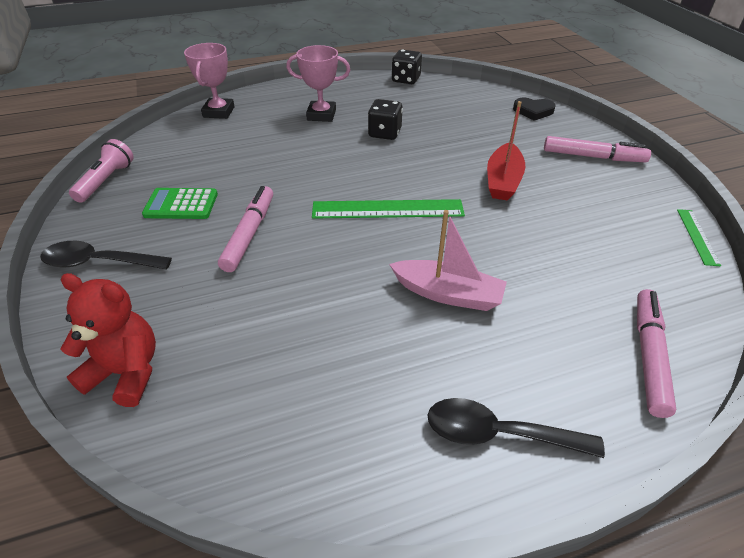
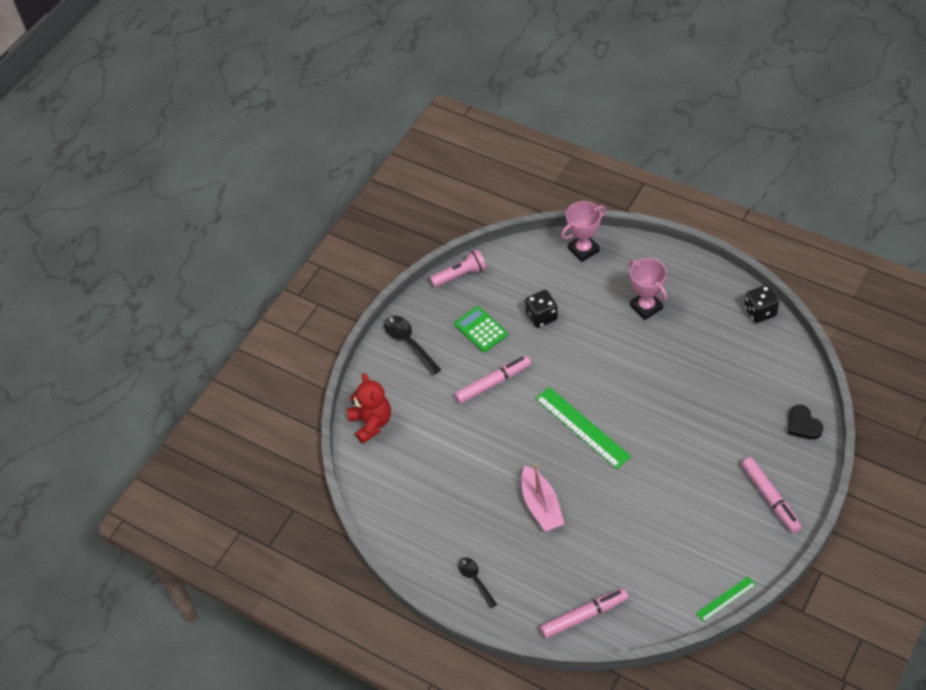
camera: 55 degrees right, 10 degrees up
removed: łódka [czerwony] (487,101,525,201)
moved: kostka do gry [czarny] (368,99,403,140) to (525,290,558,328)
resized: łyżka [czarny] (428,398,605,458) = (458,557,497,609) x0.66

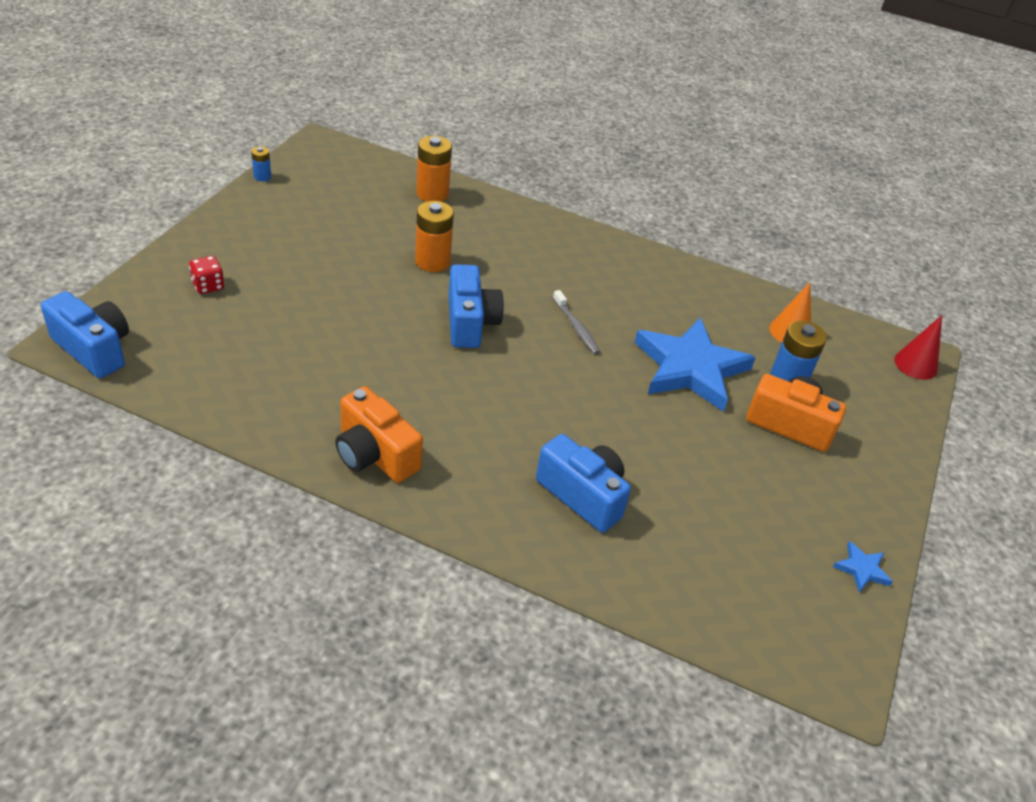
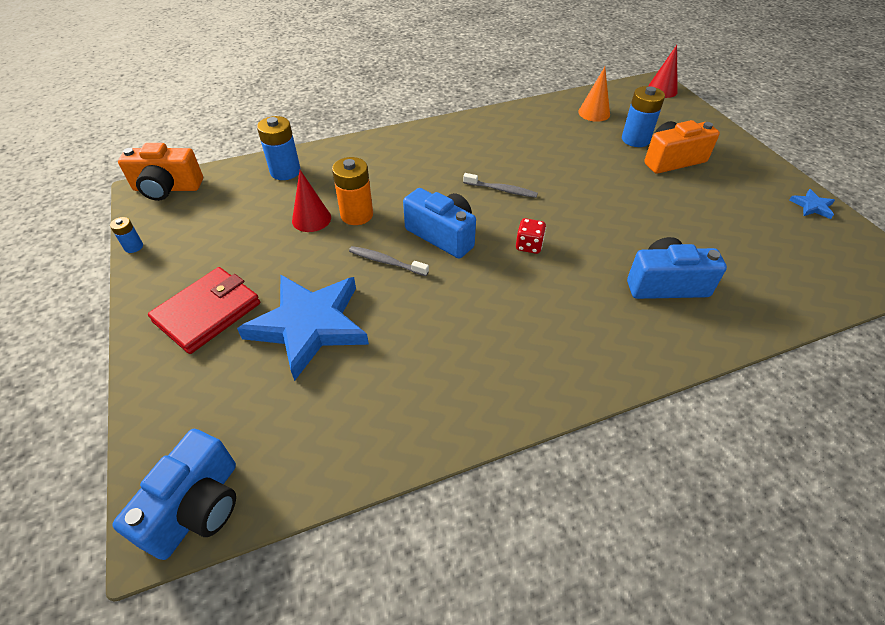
camera: 40 degrees left, 5 degrees up
added: portfel [czerwony] (148,267,260,354); stożek [czerwony] (292,170,331,232); szczoteczka do zębów [szary] (349,246,429,276)
moved: aparat fotograficzny [pomarańczowy] (335,386,423,483) to (118,143,203,201); gwiazda [niebieski] (634,318,756,412) to (237,274,369,381); kostka do gry [czerwony] (189,256,225,294) to (516,218,546,254)
recoloured: bateria [pomarańczowy] (416,136,452,202) to bateria [niebieski] (257,116,301,180)
turned: aparat fotograficzny [niebieski] (41,291,129,378) = (112,429,236,560) 120 degrees clockwise

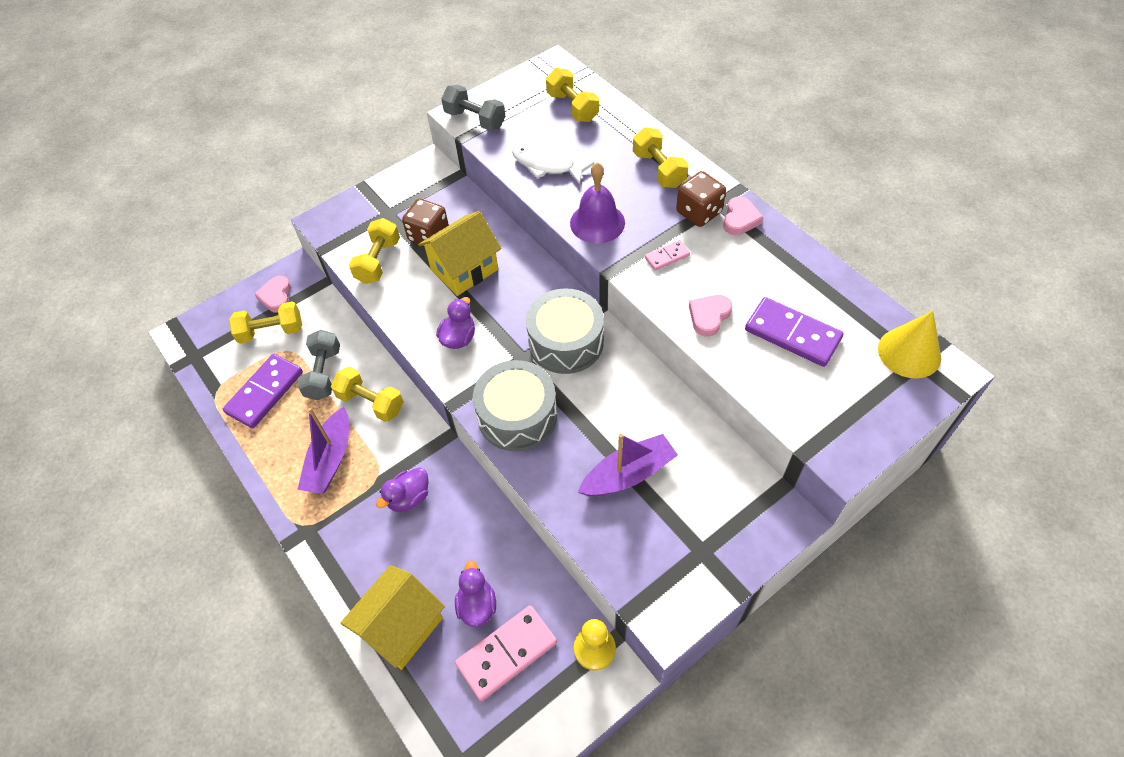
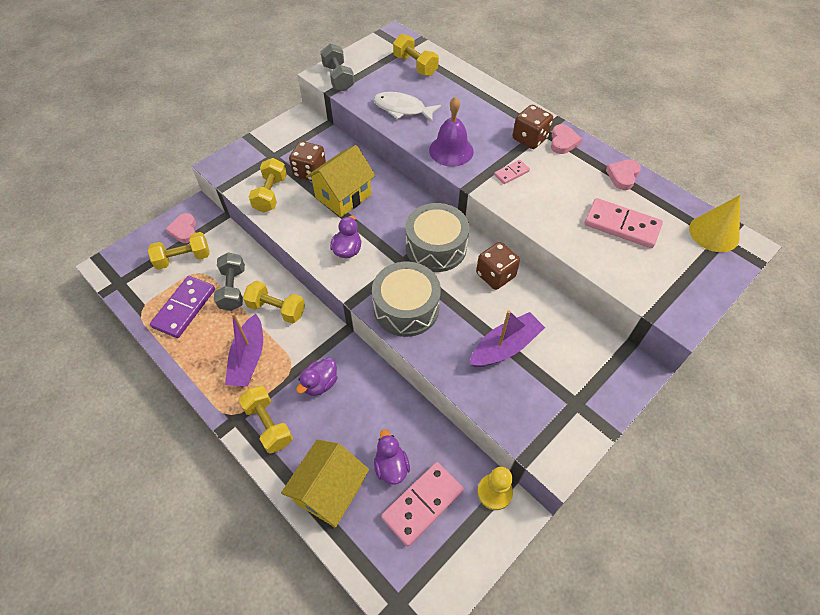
camera: 10 degrees left, 0 degrees up
added: kostka do gry [brązowy] (476,242,520,290)
moved: hantel [żółty] (633,127,689,188) to (238,386,293,454); serce [różowy] (689,295,732,337) to (606,160,641,190)
recoloured: kostka domina [fioletowy] (745,297,843,367) to kostka domina [różowy] (585,198,663,248)
turned: hantel [szary] (441,85,505,131) = (320,44,354,92) 45 degrees clockwise

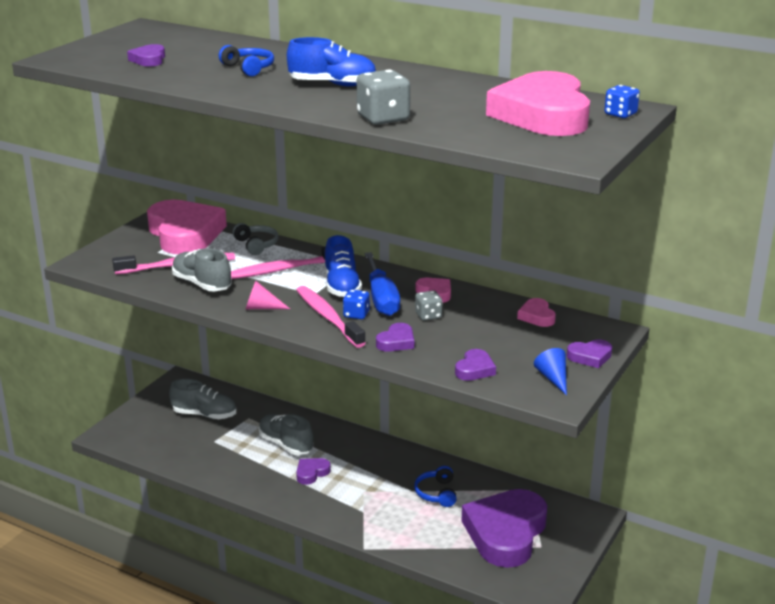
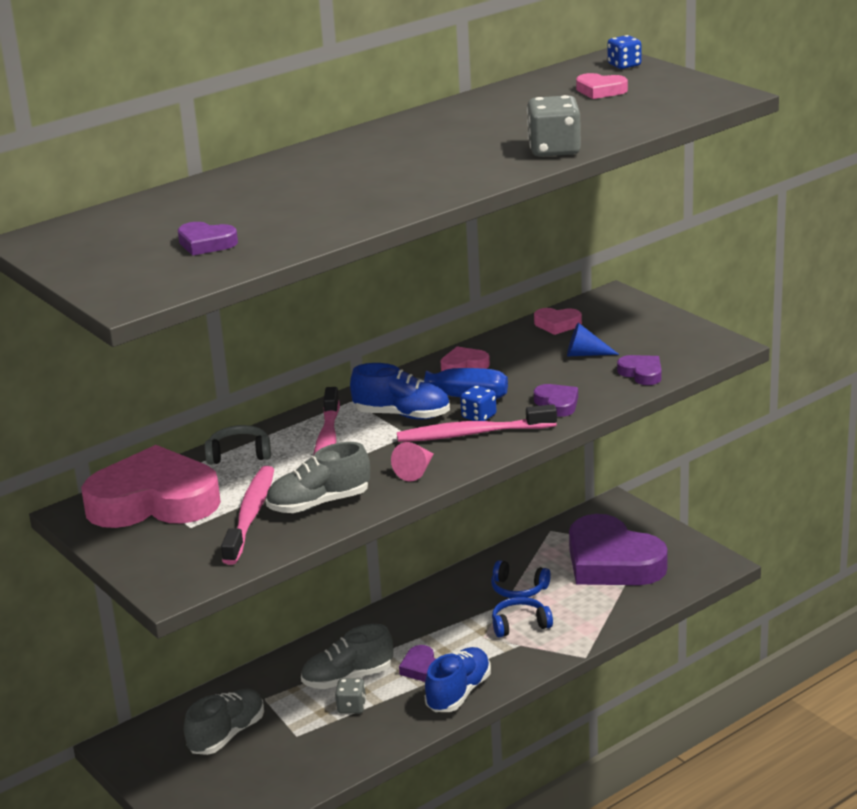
camera: 65 degrees left, 0 degrees up
removed: serce [fioletowy] (567,340,612,368)
moved: kostka do gry [szary] (415,291,443,321) to (335,678,366,714); but [niebieski] (287,37,376,87) to (425,647,491,712); słuchawki [niebieski] (219,45,274,76) to (492,597,553,638); stożek [niebieski] (534,348,567,395) to (567,323,619,357)
resized: serce [różowy] (486,71,590,136) = (576,73,628,99) x0.42

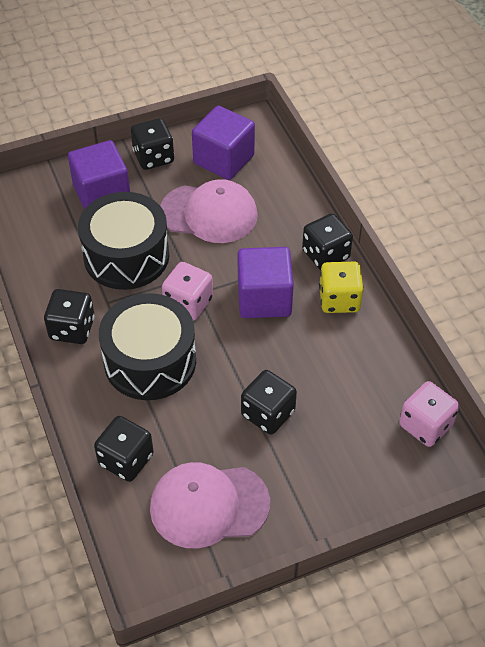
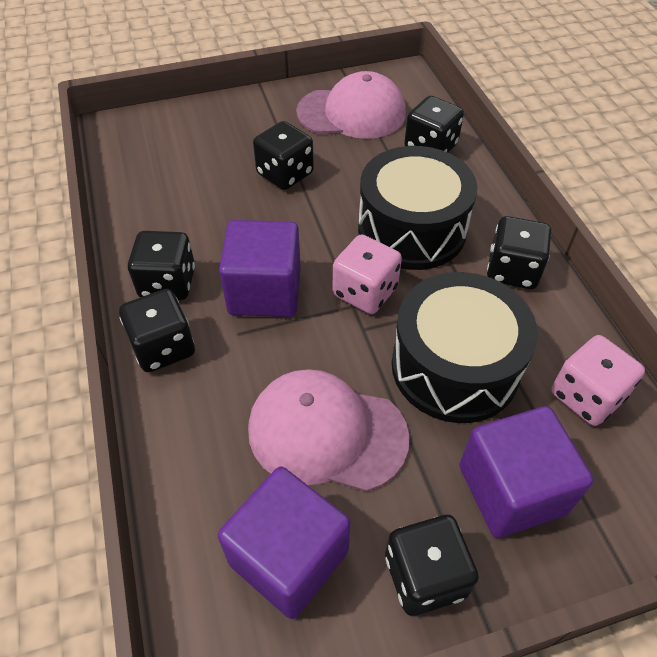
camera: 175 degrees left, 0 degrees up
moved: kostka do gry [różowy] (399,381,459,447) to (551,335,645,426)
recoloured: kostka do gry [żółty] (319,262,364,313) to kostka do gry [czarny] (128,231,195,300)

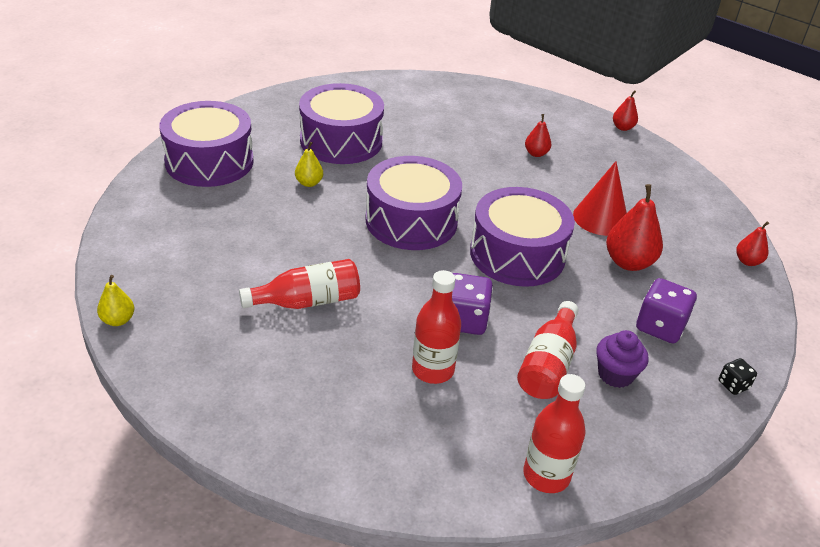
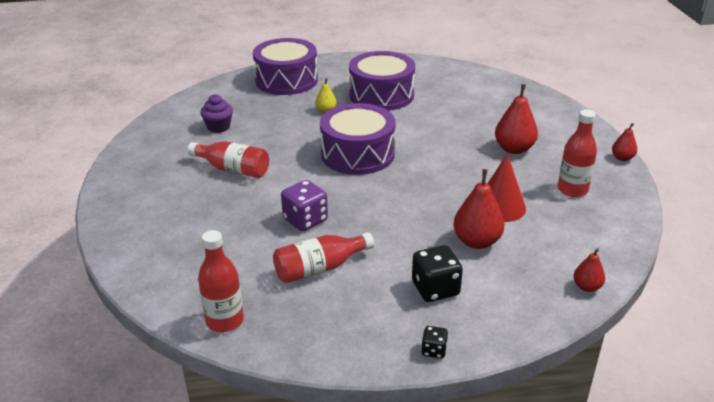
camera: 45 degrees right, 5 degrees down
removed: gruszka [żółty] (97,275,134,326); bęben [fioletowy] (470,187,575,287)
moved: muffinka [fioletowy] (596,330,649,388) to (200,94,233,133); butelka [czerwony] (412,270,461,384) to (558,109,597,197)
recoloured: kostka do gry [fioletowy] (636,278,697,343) to kostka do gry [czarny] (412,245,463,302)
resized: gruszka [czerwony] (525,114,551,157) = (495,84,538,154) x1.78

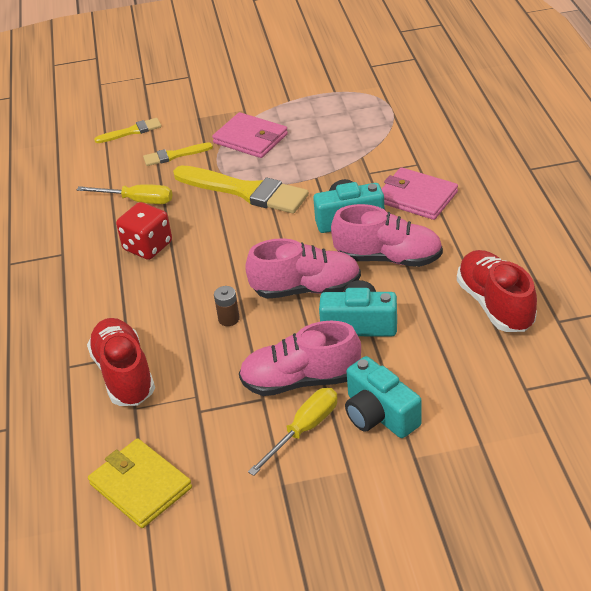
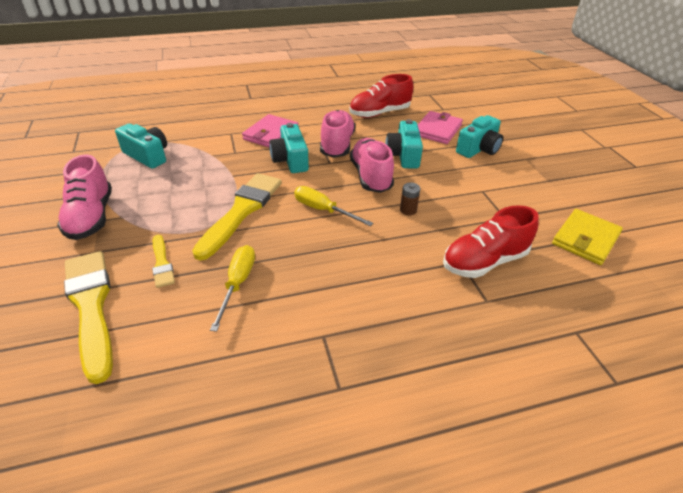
camera: 100 degrees left, 0 degrees up
removed: kostka do gry [czerwony] (116,202,172,260)
added: aparat fotograficzny [turkusowy] (115,124,167,169)
moved: but [różowy] (239,321,361,396) to (57,154,112,240); śrubokręt [żółty] (248,388,338,476) to (294,186,373,226); portfel [różowy] (212,112,288,158) to (418,111,463,144)
resized: pędzel [żółty] (94,118,162,143) = (64,251,113,384) x1.99

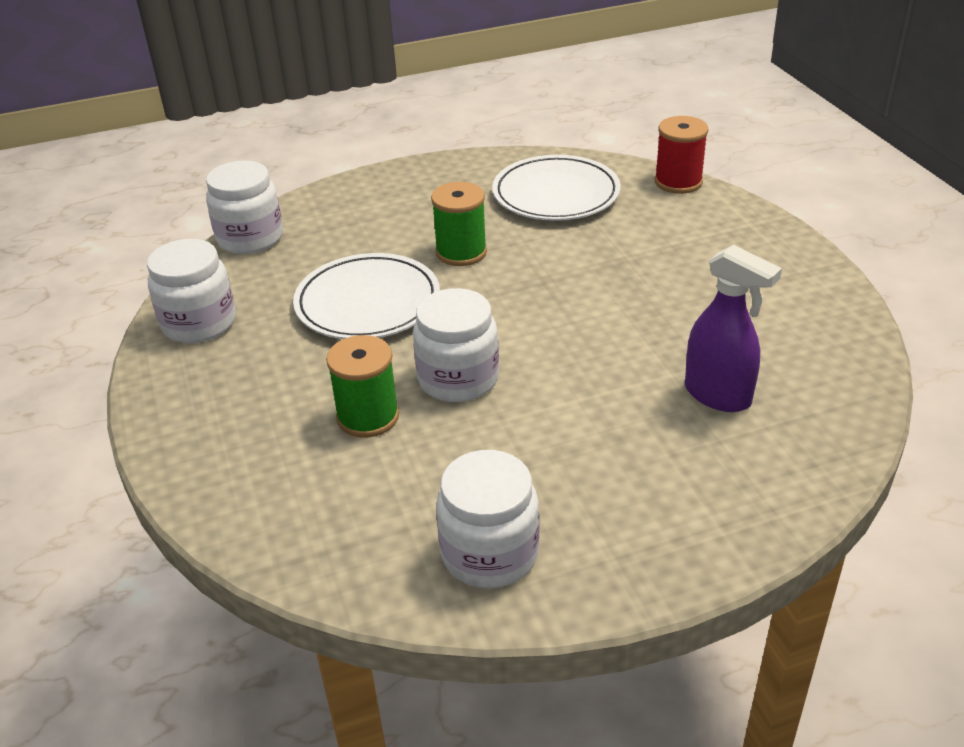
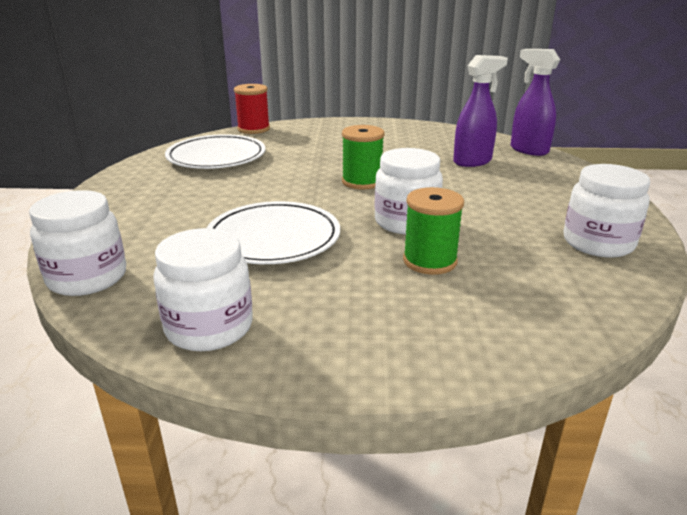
camera: 70 degrees left, 10 degrees down
added: spryskiwacz [fioletowy] (511,49,560,156)
moved: szpulka [zielony] (431,182,487,266) to (342,125,385,190)

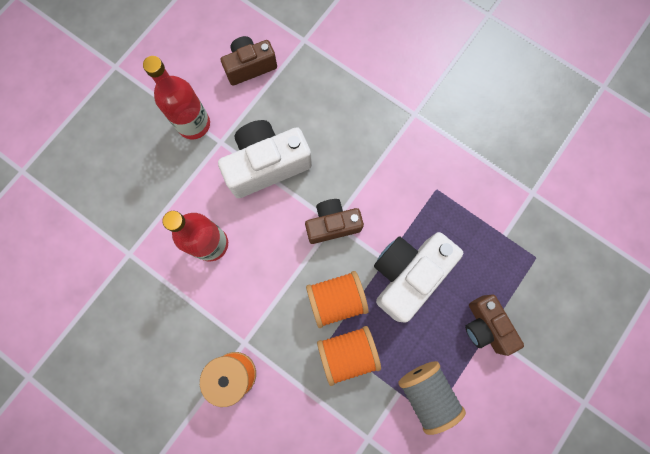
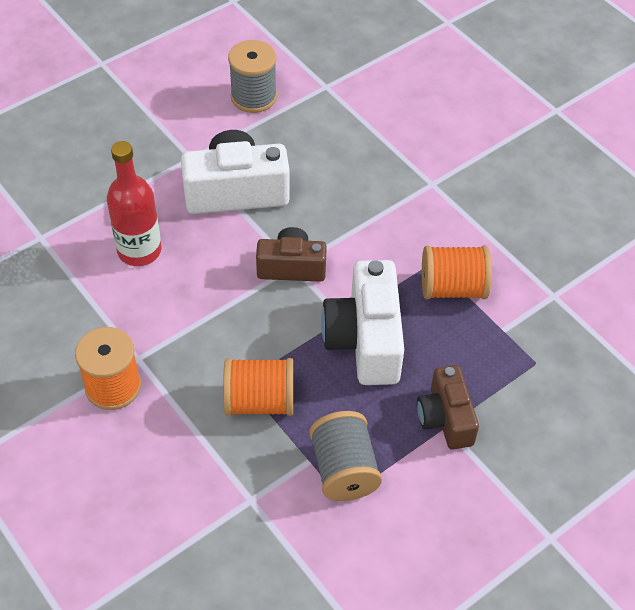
camera: 15 degrees right, 25 degrees down
removed: butelka [czerwony] (143,56,210,139)
moved: szpulka [pomarańczowy] (306,271,369,328) to (422,246,492,299)
replaced: aparat fotograficzny [brązowy] (221,36,277,86) to szpulka [szary] (228,40,277,113)
turned: aparat fotograficzny [biały] (374,232,463,323) = (321,260,404,385) 60 degrees counterclockwise

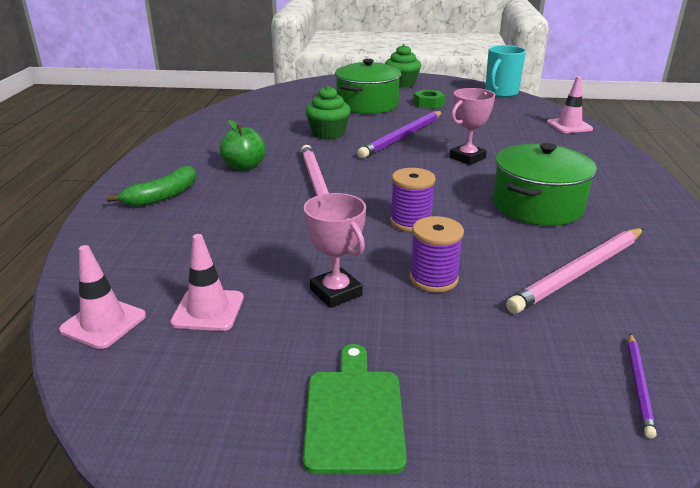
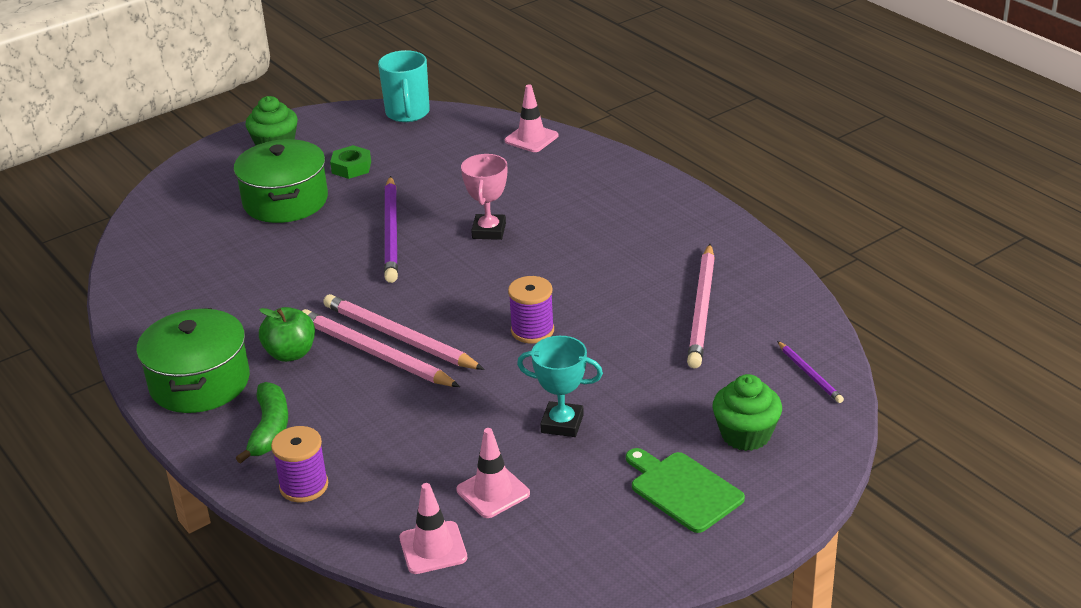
camera: 40 degrees left, 5 degrees up
added: ołówek [różowy] (302,309,460,387)
moved: garnek [zielony] (493,143,597,226) to (136,308,250,413); szpulka [fioletowy] (410,216,464,293) to (271,426,328,502); muffinka [zielony] (306,86,351,139) to (712,374,782,451)
recoloured: puchar [różowy] (304,193,366,308) to puchar [turkusowy] (517,336,603,437)

